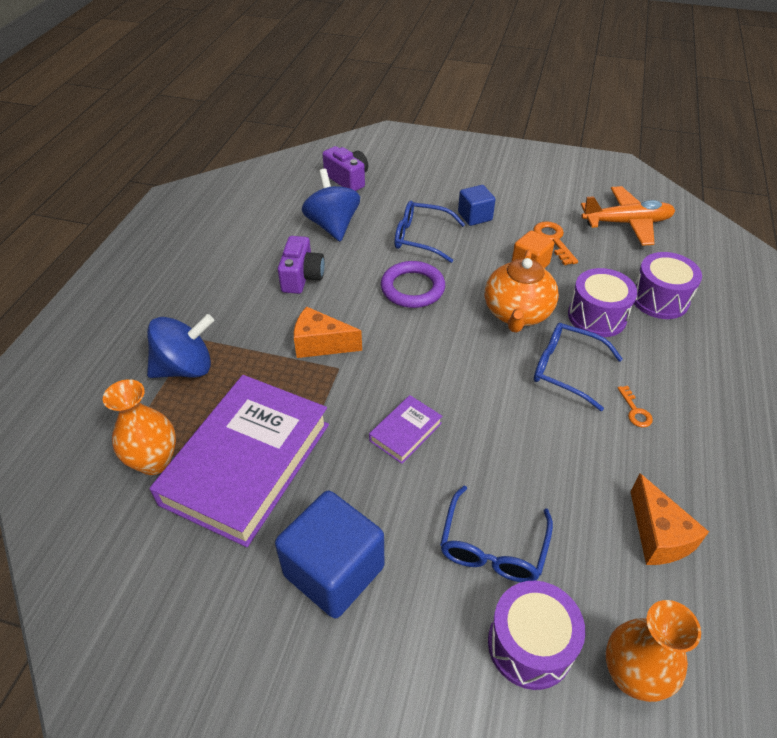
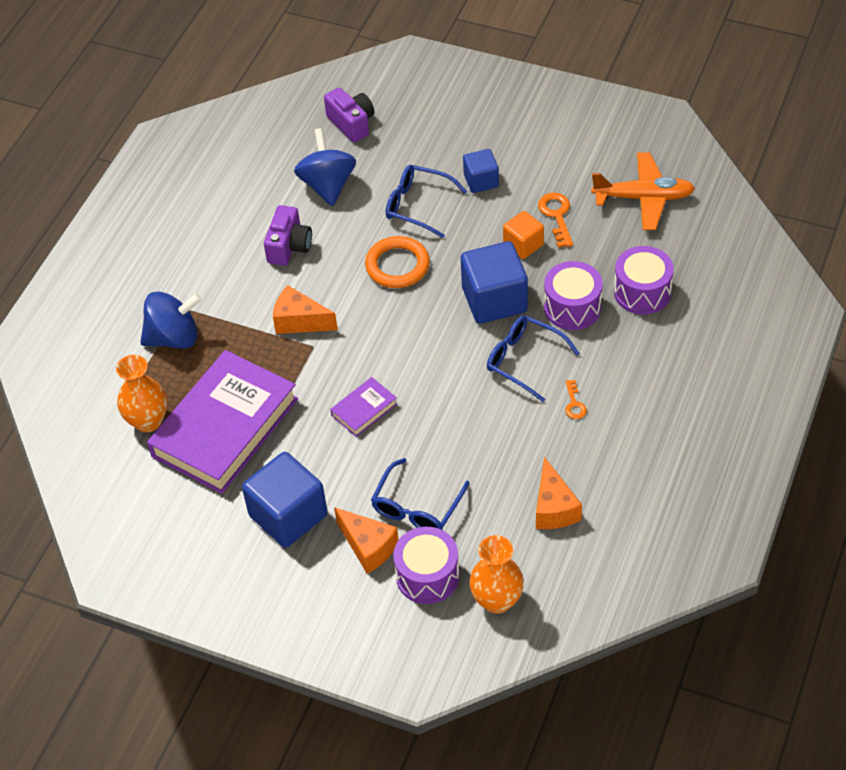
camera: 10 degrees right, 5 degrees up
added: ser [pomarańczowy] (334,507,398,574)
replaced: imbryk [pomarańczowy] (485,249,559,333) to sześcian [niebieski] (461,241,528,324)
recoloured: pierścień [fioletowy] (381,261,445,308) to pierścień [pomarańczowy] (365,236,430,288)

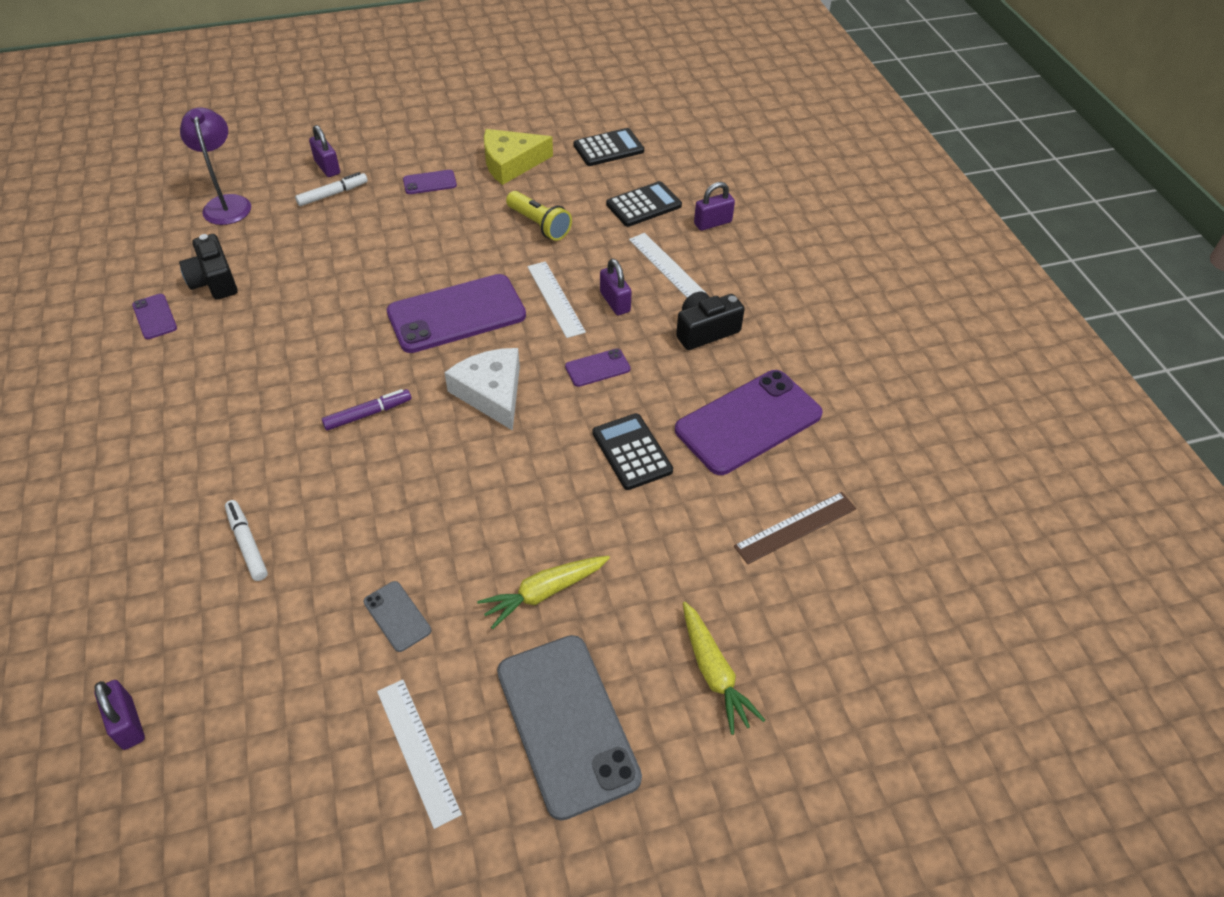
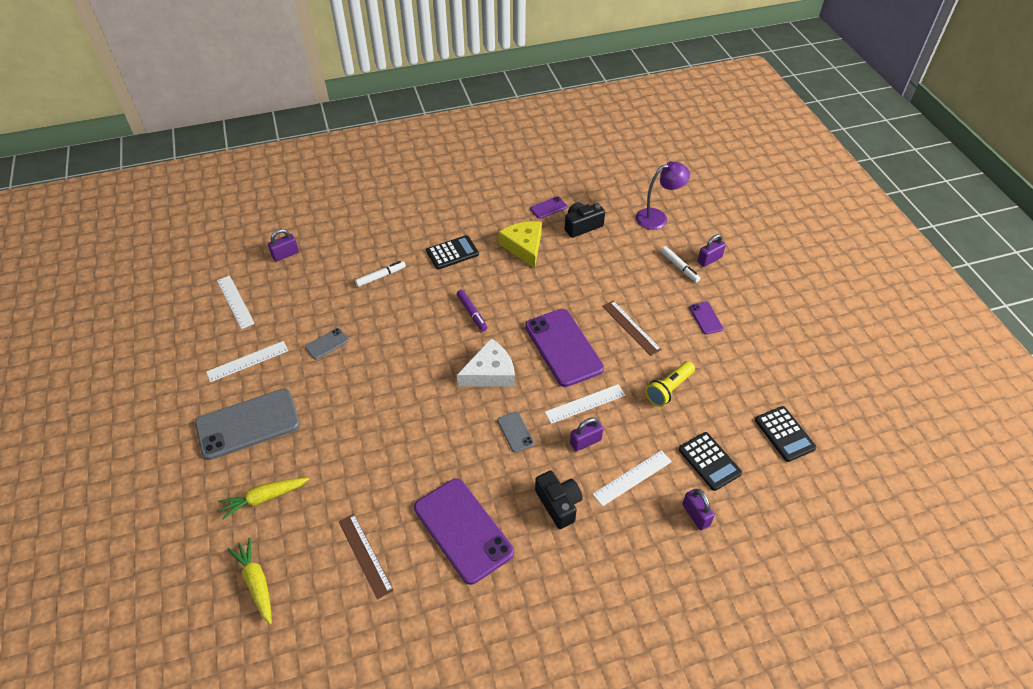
camera: 90 degrees right, 0 degrees up
added: linijka [biały] (217,275,255,329); linijka [brązowy] (602,301,662,356)
moved: marchewka [żółty] (477,556,610,629) to (228,538,272,625); kalkulator [czarny] (592,413,673,490) to (426,235,479,270); ser [żółty] (484,129,553,185) to (498,221,542,268)
recoloured: telefon [fioletowy] (565,349,631,387) to telefon [szary] (497,412,534,453)

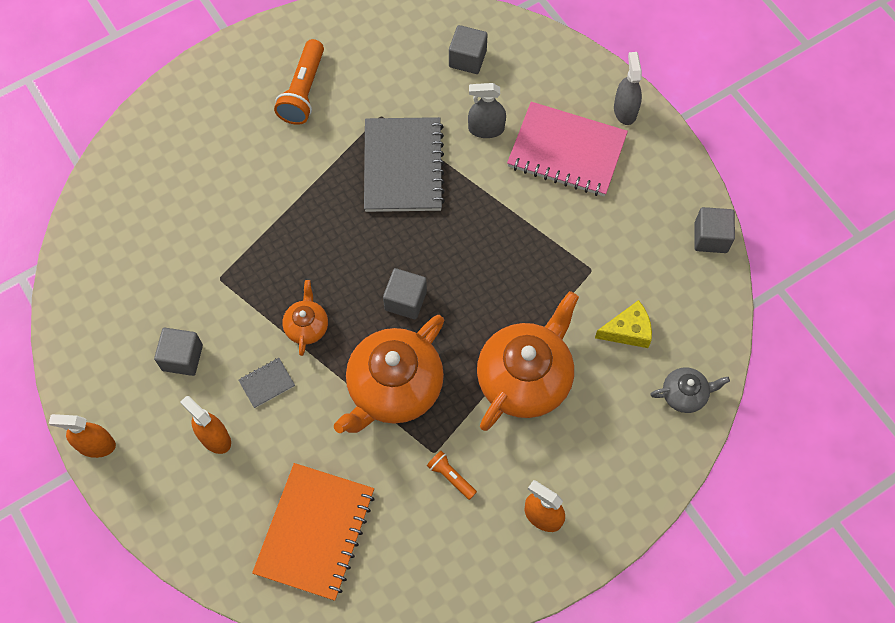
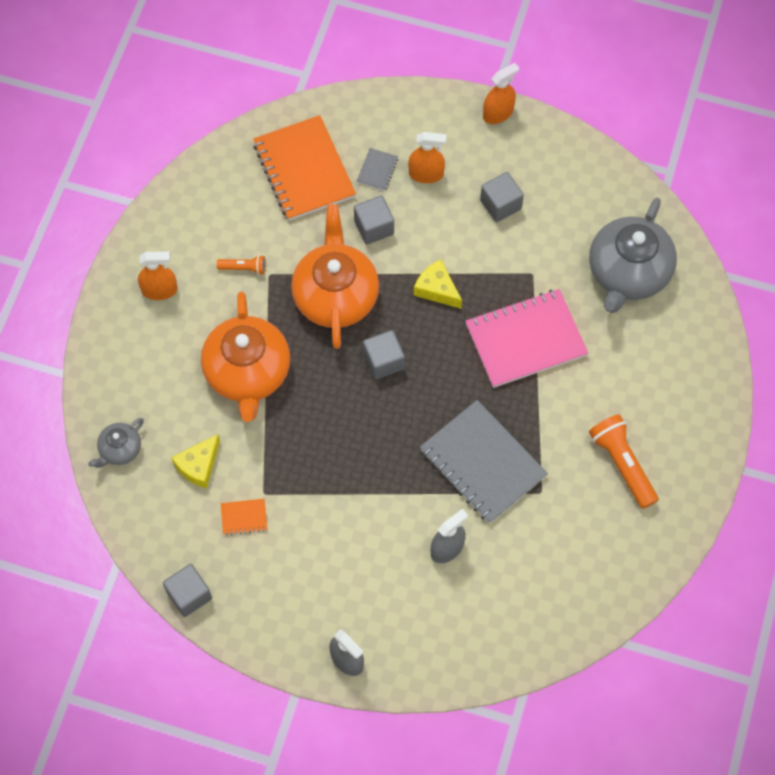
camera: 140 degrees right, 0 degrees up
added: zeszyt [pomarańczowy] (221,499,267,535); imbryk [szary] (589,198,677,313)
moved: sześcian [szary] (449,25,488,74) to (354,196,394,245); zeszyt [szary] (239,358,295,408) to (357,148,398,191); zeszyt [różowy] (507,102,628,197) to (465,289,588,388)
replaced: imbryk [pomarańczowy] (282,280,328,356) to ser [żółty] (414,259,462,309)

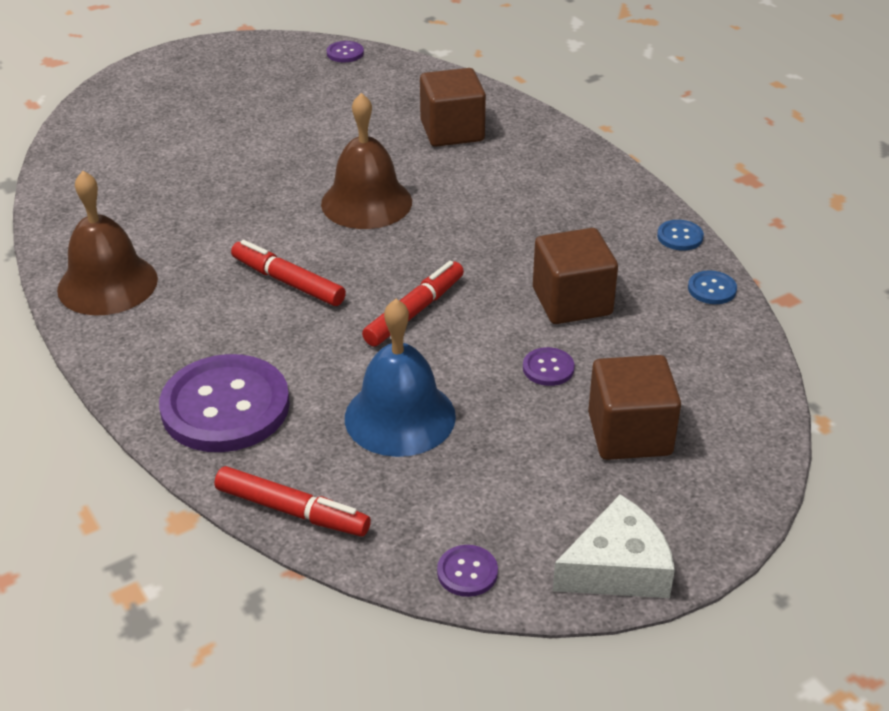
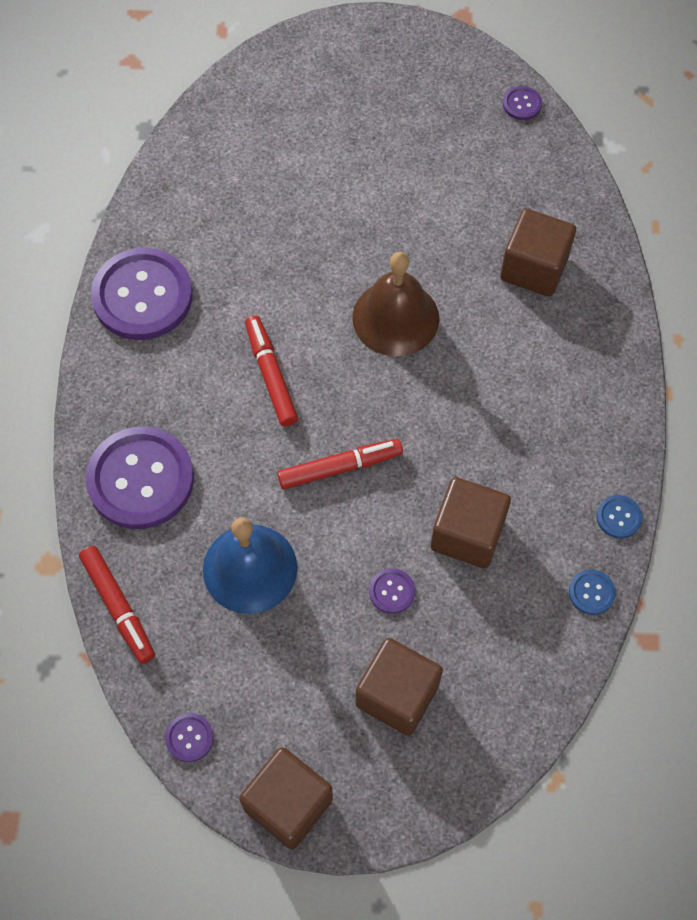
camera: 35 degrees right, 25 degrees up
replaced: dzwonek [brązowy] (57,171,158,316) to guzik [fioletowy] (91,248,193,340); ser [biały] (553,494,675,598) to sześcian [brązowy] (239,747,333,849)

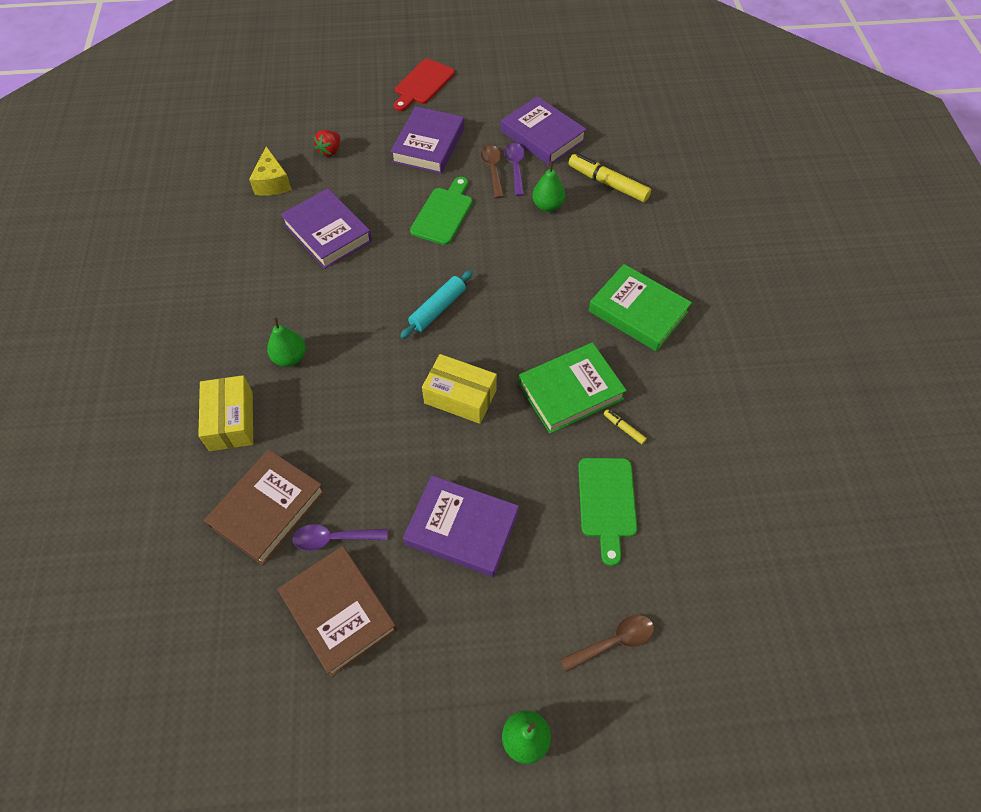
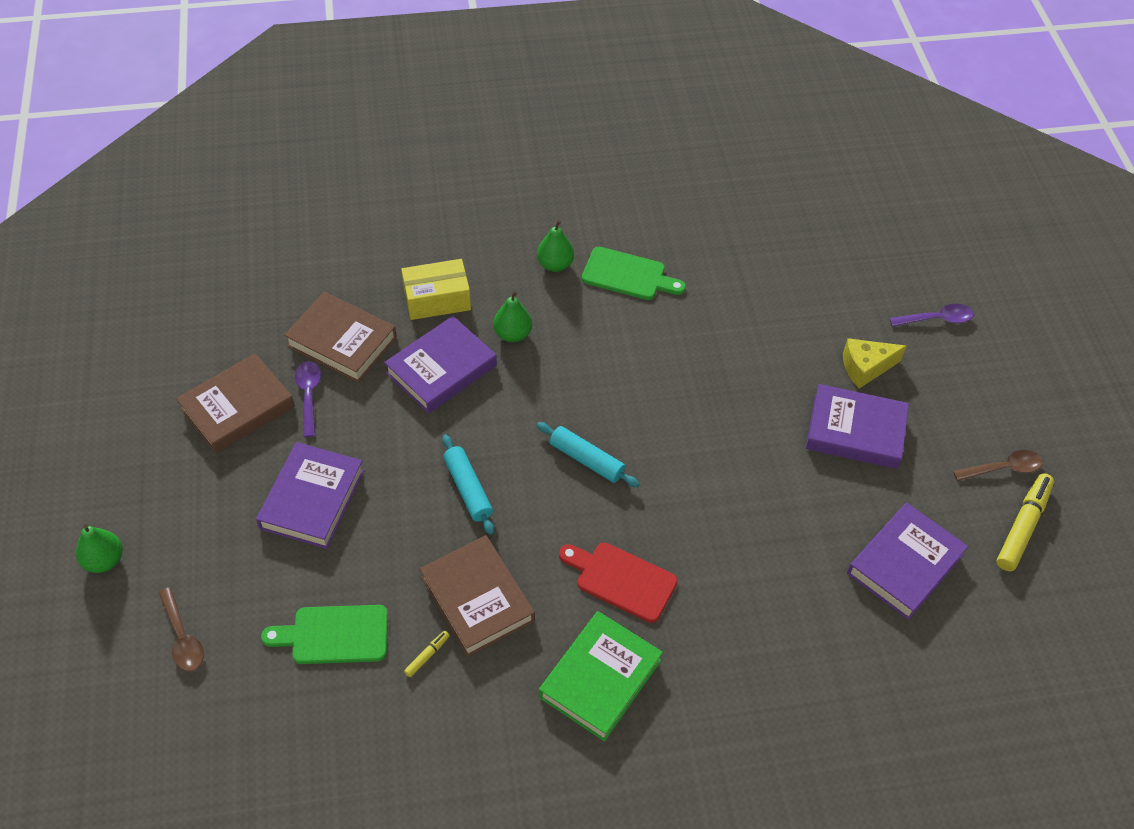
camera: 85 degrees right, 5 degrees down
removed: truskawka [czerwony] (314,130,340,157)
moved: książka [fioletowy] (280,188,372,269) to (384,316,497,414); gruszka [zielony] (532,161,565,212) to (537,220,574,272); deska do krojenia [czerwony] (394,59,455,111) to (559,543,678,623); deska do krojenia [zielony] (410,177,472,245) to (582,247,686,300); ser [żółty] (249,146,292,196) to (843,338,907,389); łyżka [fioletowy] (504,143,525,196) to (889,304,974,327); łyżka [brązowy] (481,145,504,198) to (953,450,1043,481); flamaster [żółty] (568,153,651,202) to (996,473,1054,571)
replaced: pudełko [żółty] (422,354,497,424) to wałek do ciasta [turkusowy] (442,435,494,535)
recoloured: książka [zielony] (518,342,627,434) to książka [brązowy] (420,535,535,657)

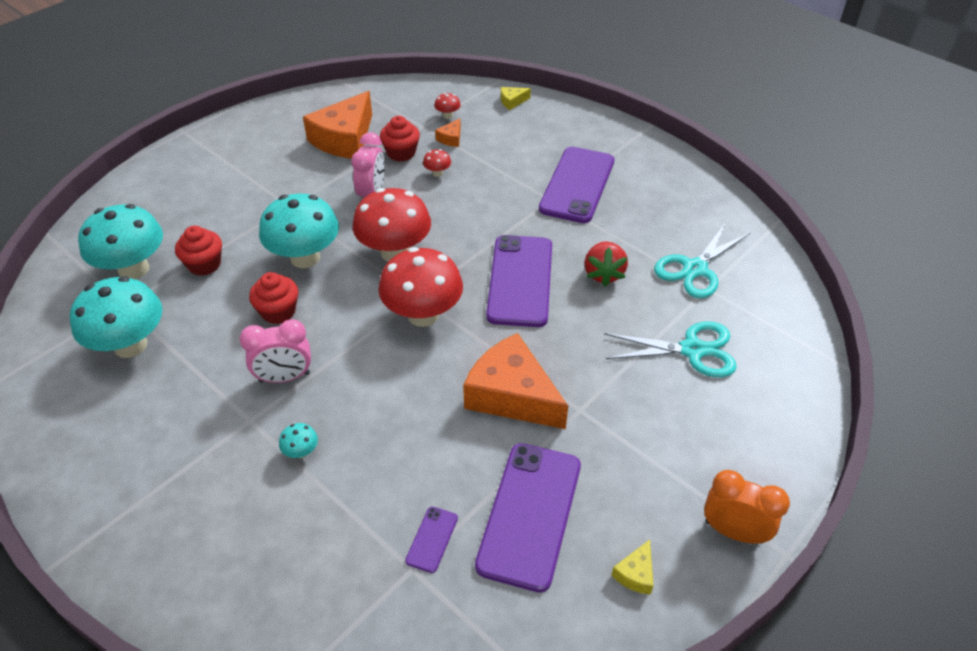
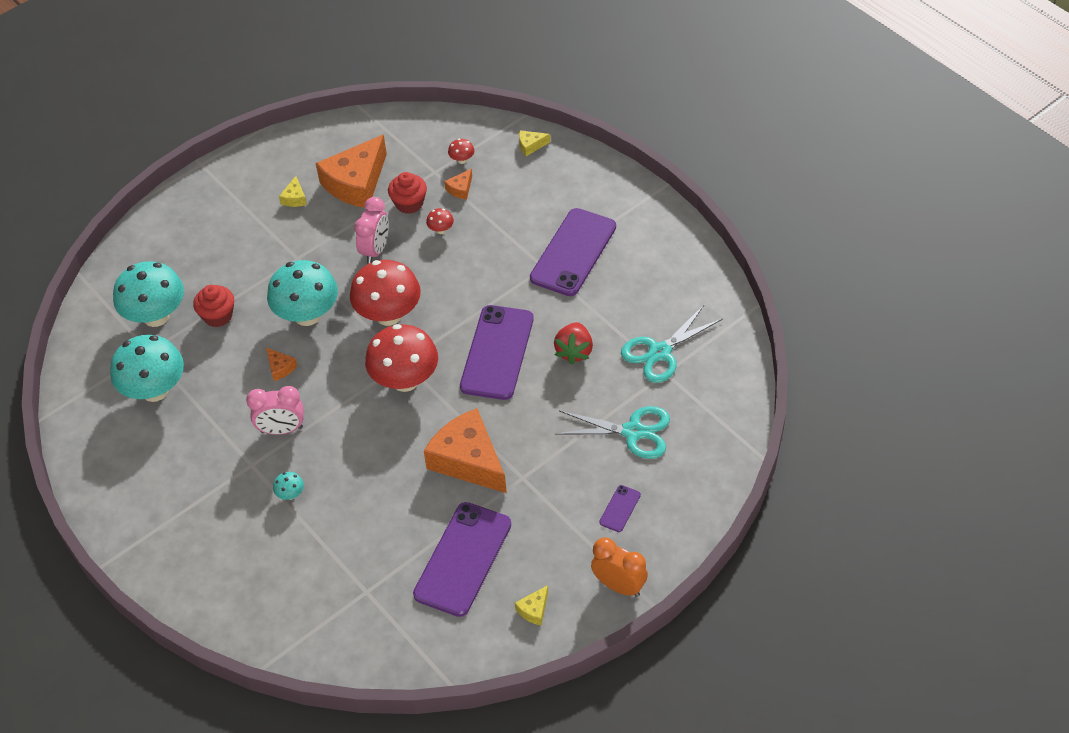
camera: 10 degrees right, 5 degrees up
added: ser [żółty] (279,176,307,207)
moved: telefon [fioletowy] (405,507,458,573) to (599,485,641,532)
replaced: muffinka [czerwony] (249,272,298,324) to ser [pomarańczowy] (266,348,297,381)

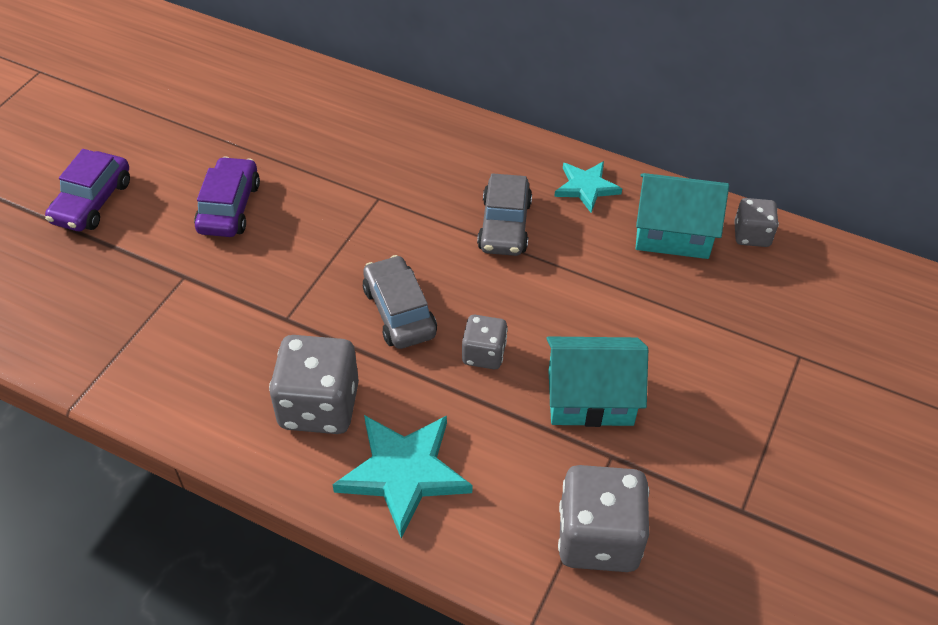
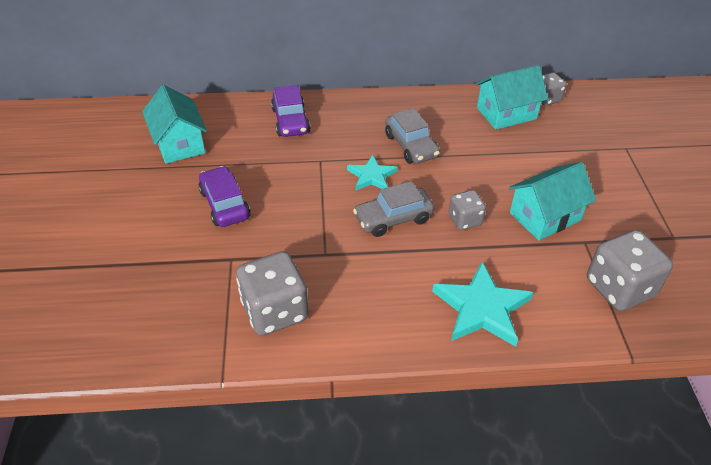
camera: 30 degrees left, 5 degrees down
added: domek [turkusowy] (142,85,207,164)
moved: kostka do gry [szary] (269,335,359,434) to (236,251,309,336); samochód [fioletowy] (45,149,130,231) to (271,85,310,137); gwiazda [turkusowy] (554,161,622,213) to (347,155,398,190)
turned: samochód [szary] (363,255,437,349) = (353,181,434,237) 60 degrees counterclockwise

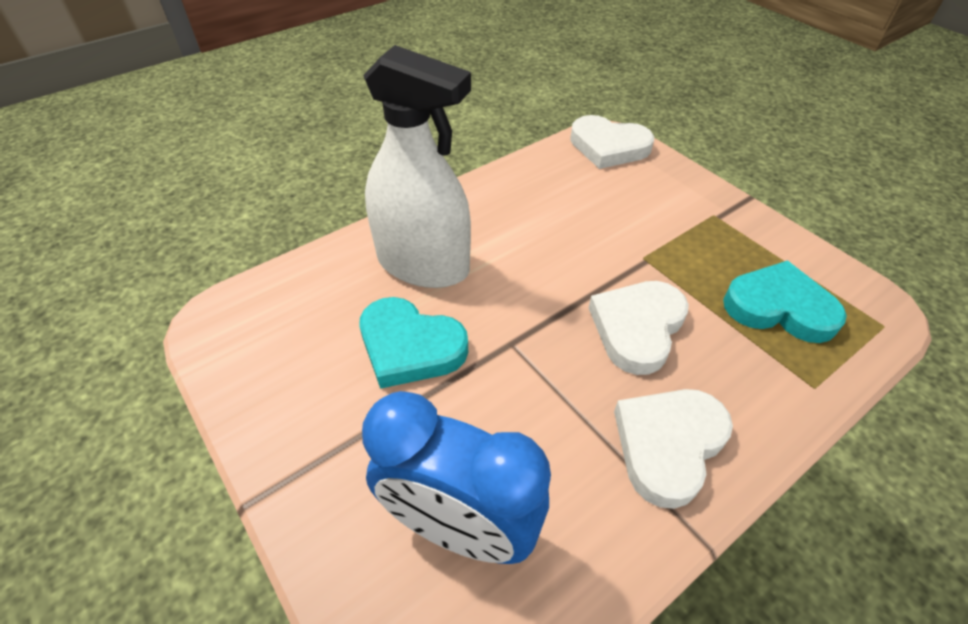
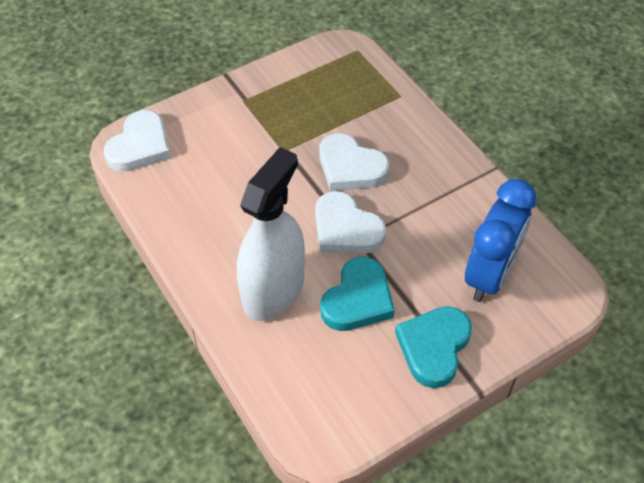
camera: 85 degrees left, 5 degrees up
moved: serce [biały] (614,389,733,509) to (315,191,386,254); serce [turkusowy] (723,261,847,343) to (395,306,472,388)

